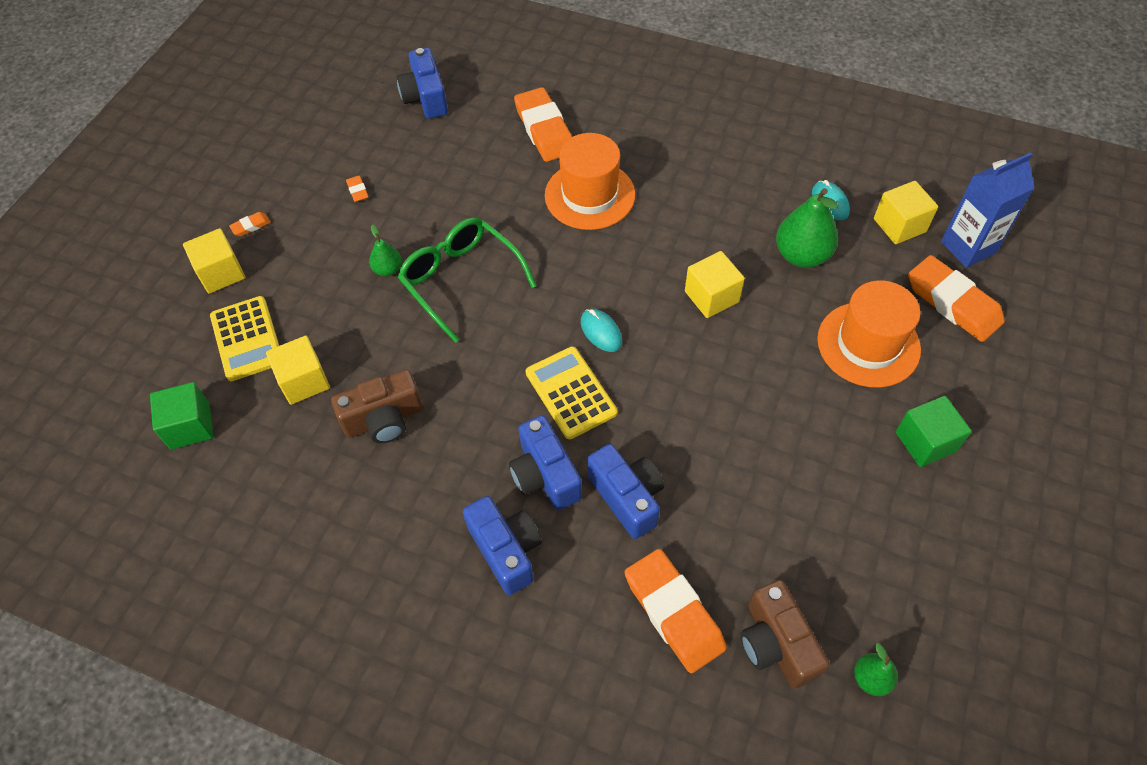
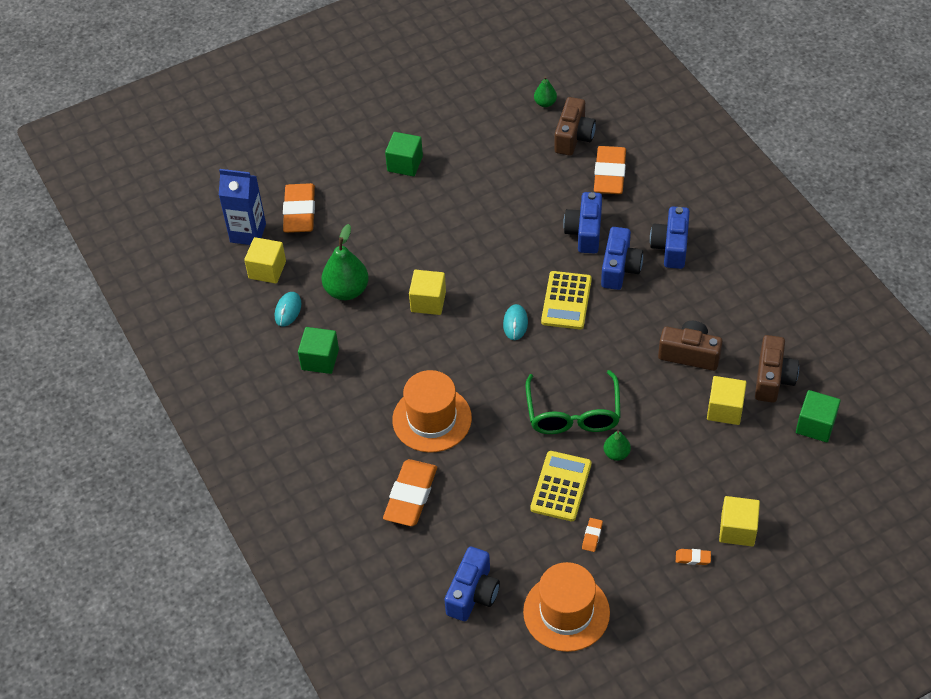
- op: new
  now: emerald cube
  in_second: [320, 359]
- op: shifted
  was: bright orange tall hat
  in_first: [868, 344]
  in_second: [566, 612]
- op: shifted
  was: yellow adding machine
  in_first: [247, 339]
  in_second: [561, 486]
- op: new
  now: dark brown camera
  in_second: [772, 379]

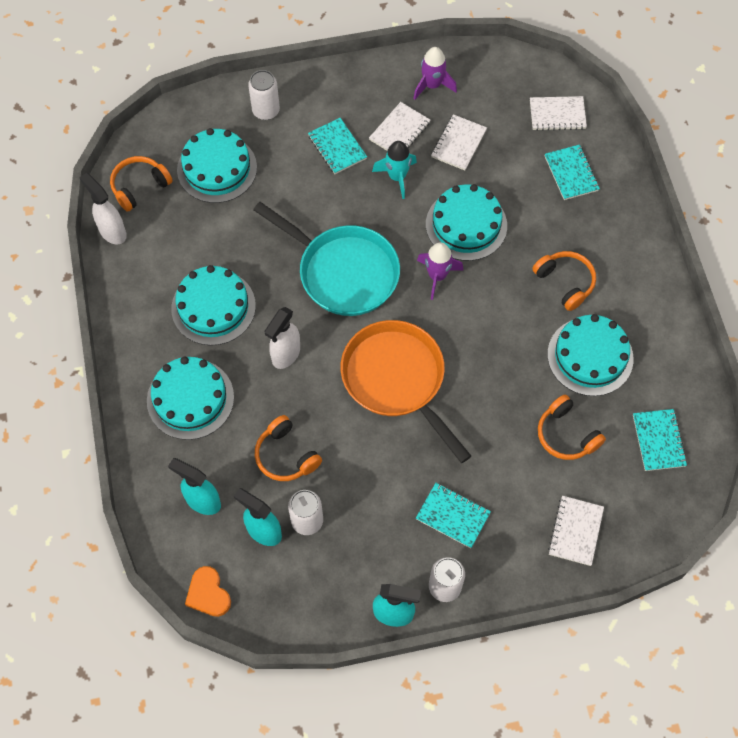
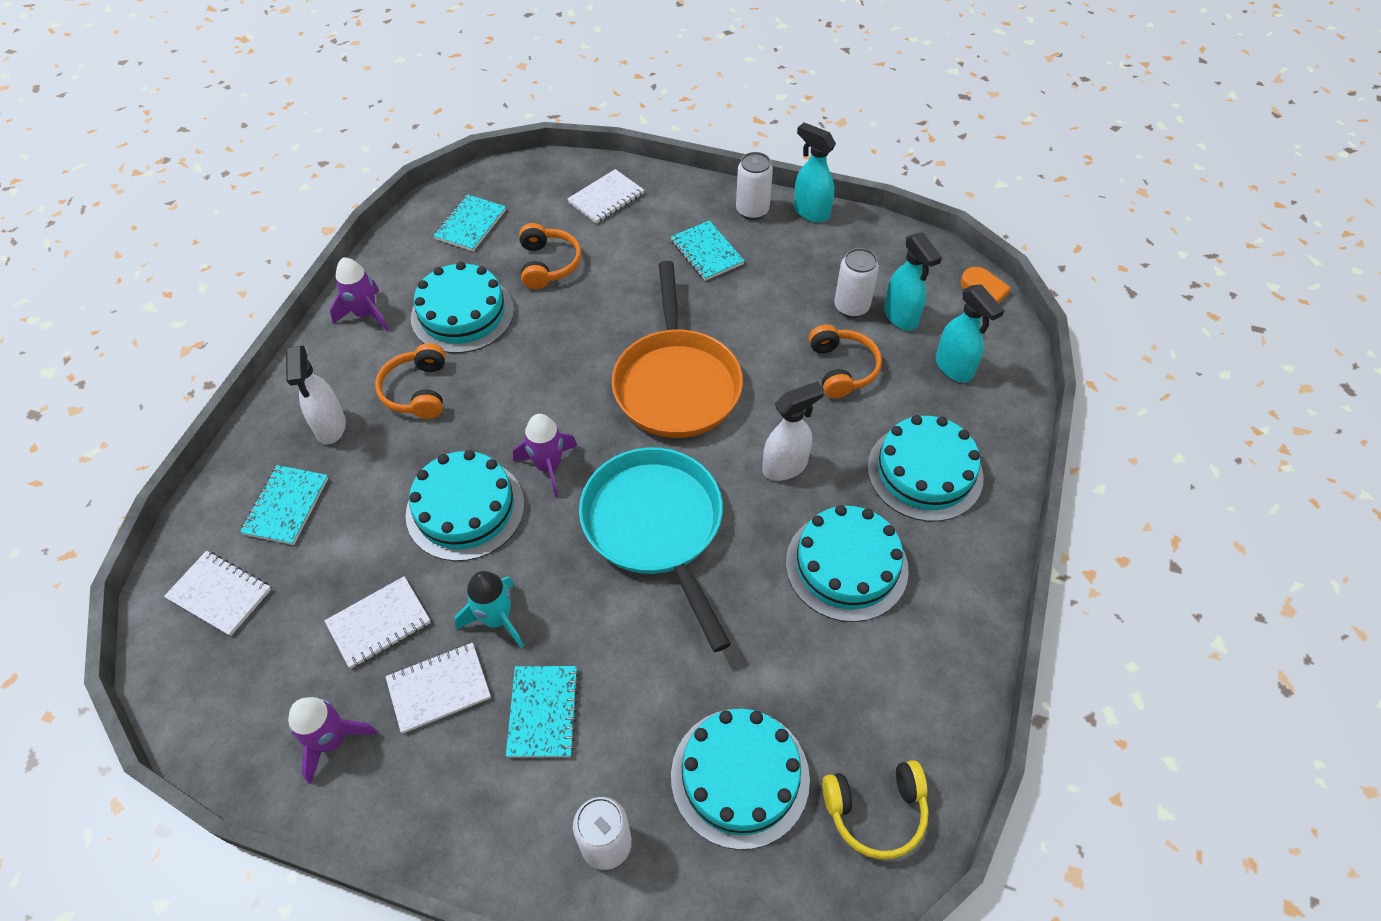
- op: shifted
  was: pure white sprayer
  in_first: [112, 231]
  in_second: [330, 427]
- op: new
  now: purple toy rocket
  in_second: [366, 314]
- op: repainted
  was: bright orange headphones
  now: yellow headphones
  in_first: [139, 187]
  in_second: [876, 811]

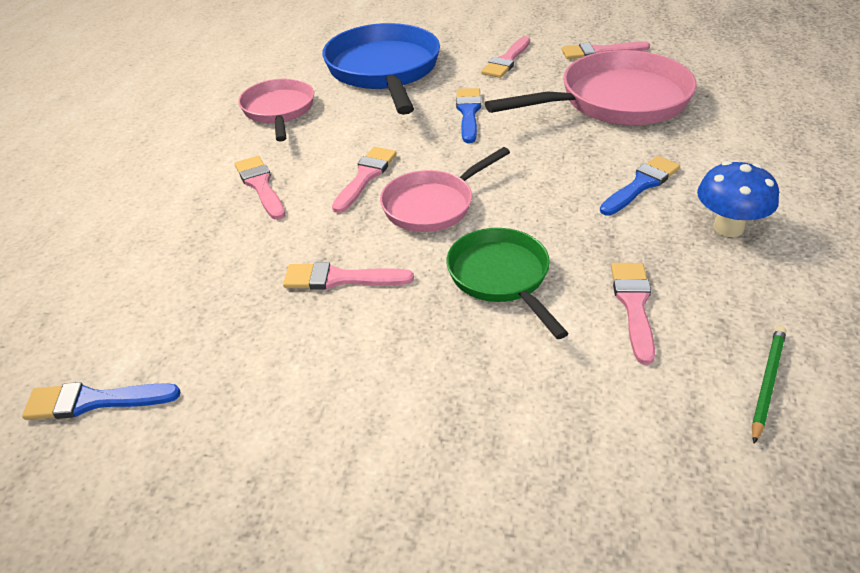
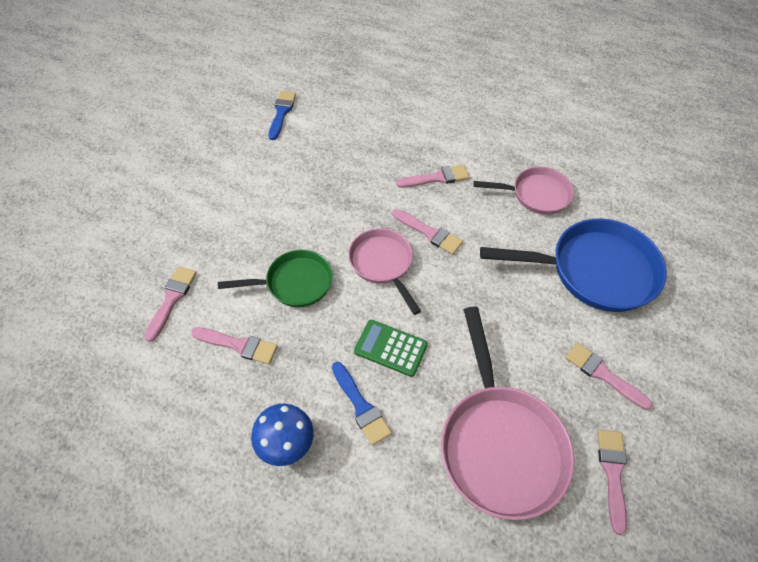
- op: shifted
  was: rose-pink paint brush
  in_first: [340, 279]
  in_second: [172, 299]
- op: new
  now: emerald adding machine
  in_second: [390, 348]
- op: gone
  was: royal blue paint brush
  in_first: [468, 113]
- op: gone
  was: emerald lead pencil
  in_first: [767, 383]

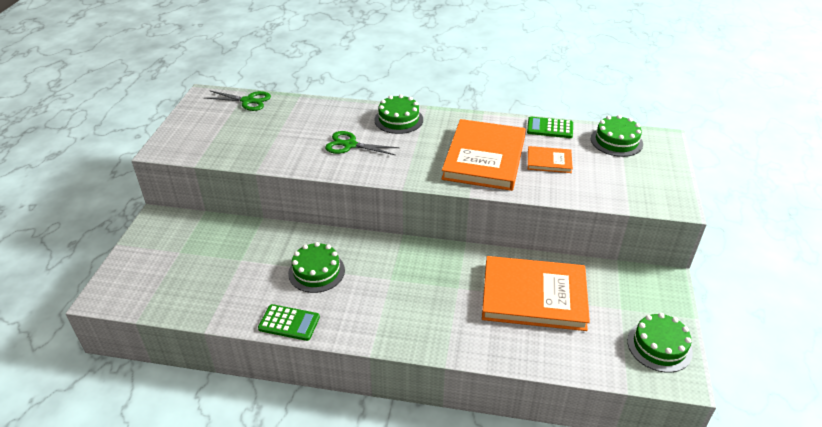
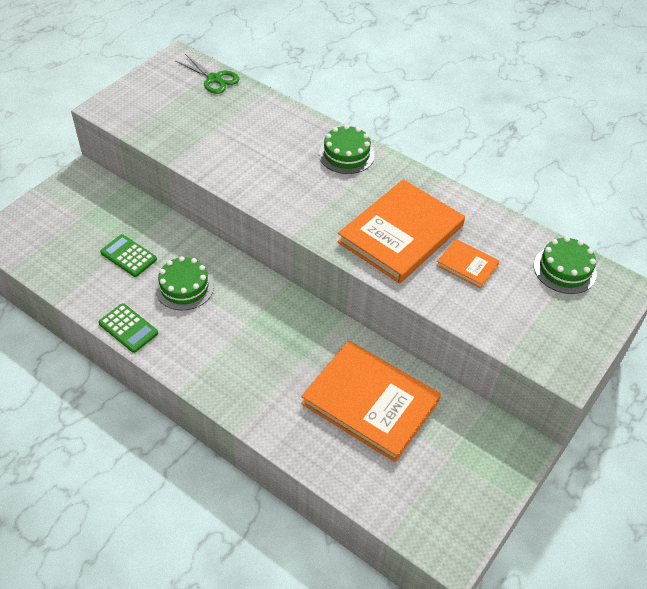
- op: shifted
  was: emerald adding machine
  in_first: [550, 128]
  in_second: [128, 256]
- op: gone
  was: emerald scissors
  in_first: [350, 145]
- op: gone
  was: emerald cake
  in_first: [659, 346]

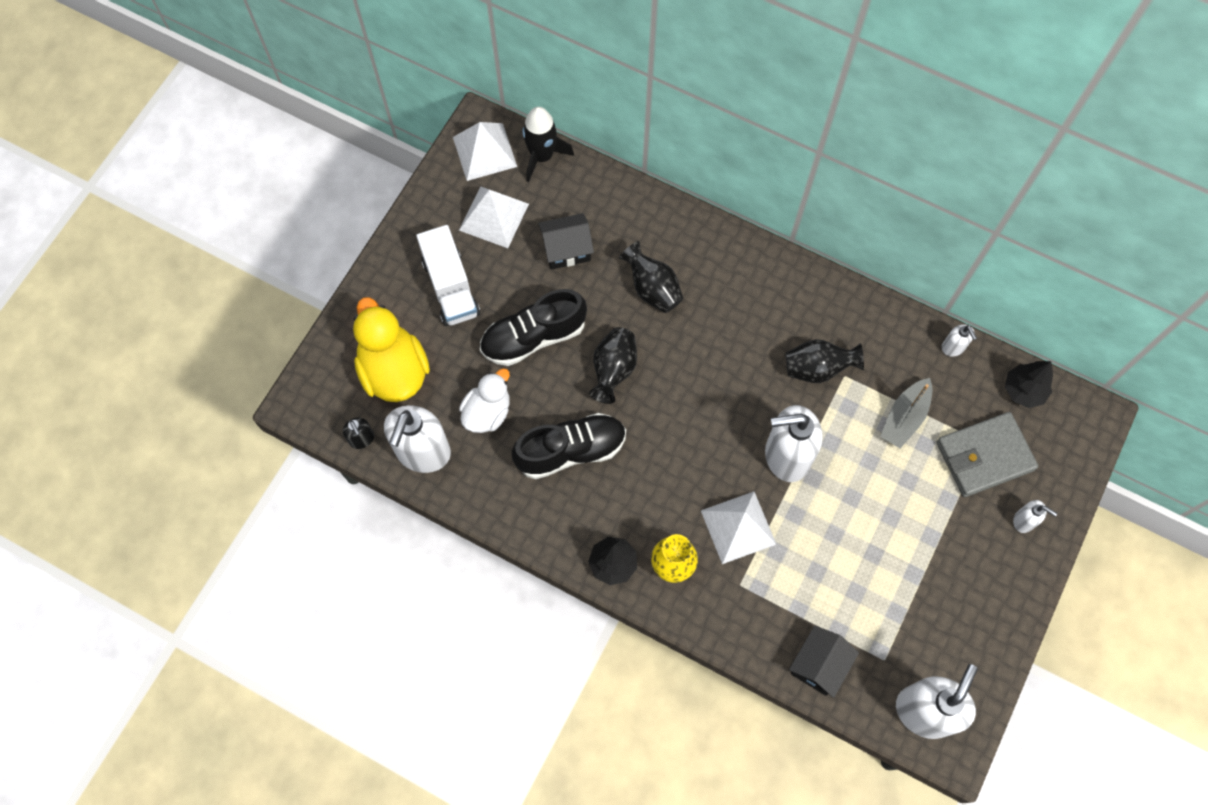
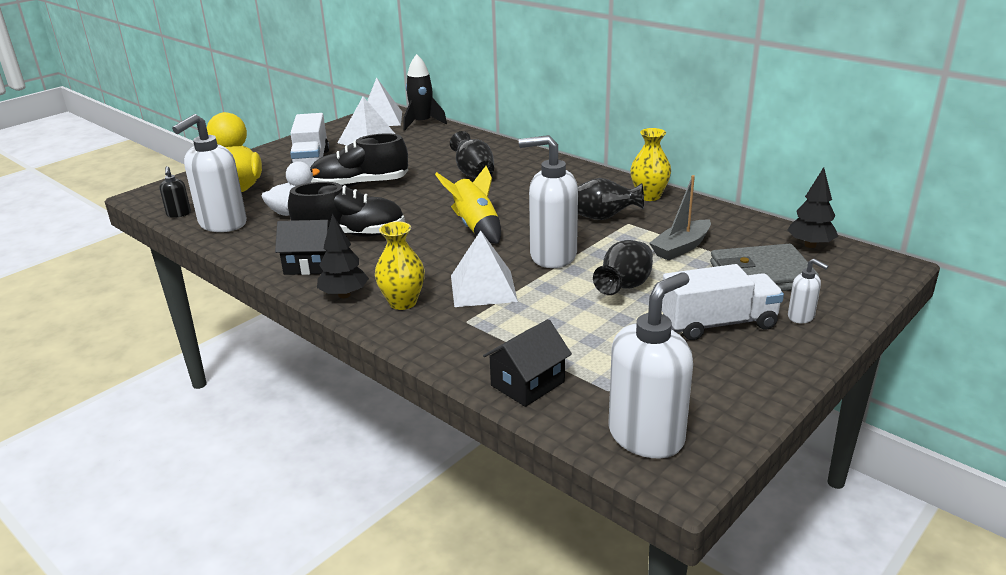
- op: shifted
  was: ebony house
  in_first: [566, 249]
  in_second: [310, 264]
- op: new
  now: yellow toy rocket
  in_second: [475, 227]
- op: shifted
  was: ebony flower vase
  in_first: [613, 370]
  in_second: [624, 287]
- op: new
  now: yellow flower vase
  in_second: [649, 196]
- op: new
  now: pure white toy truck
  in_second: [718, 323]
- op: gone
  was: pure white pump bottle
  in_first: [953, 347]

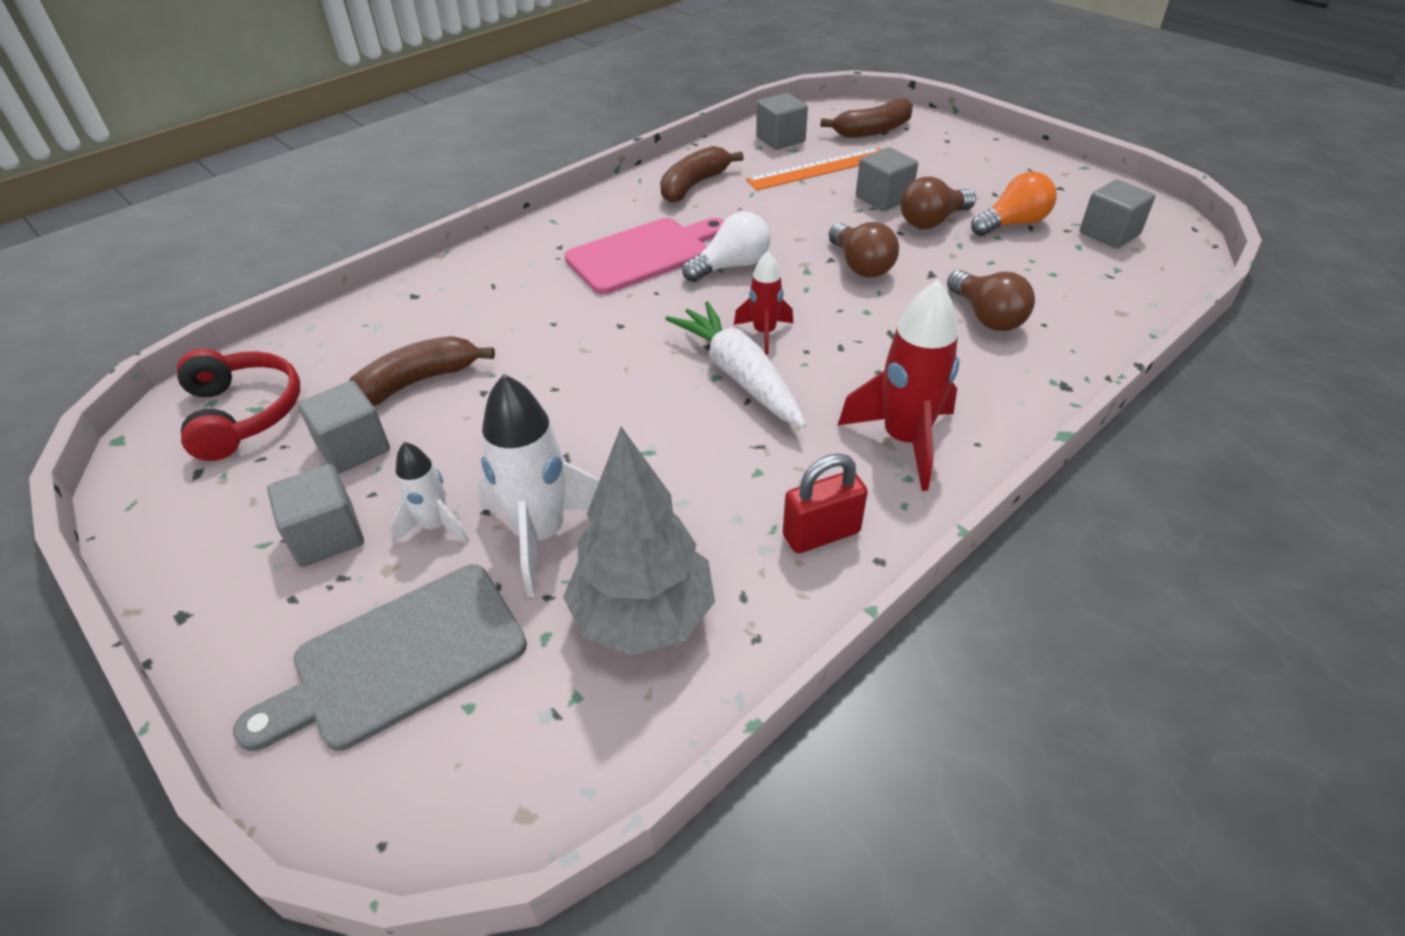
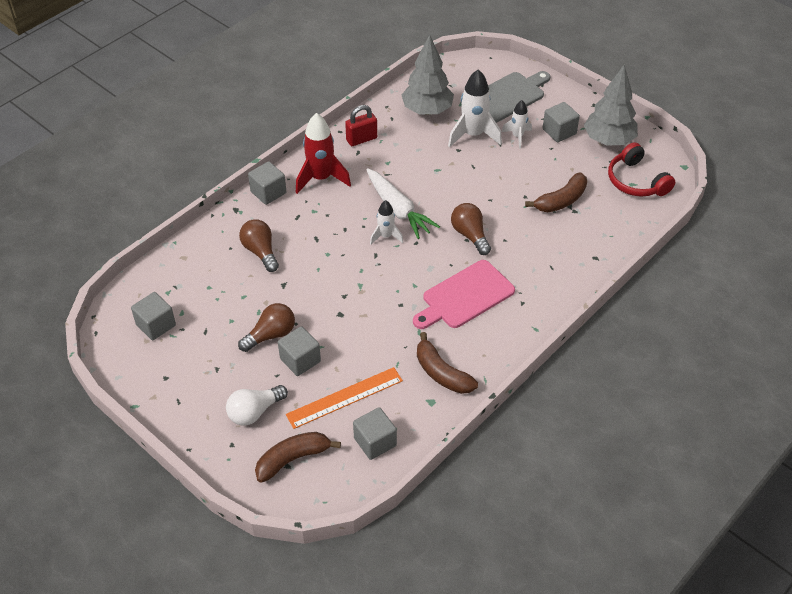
- op: shifted
  was: pure white bulb
  in_first: [731, 266]
  in_second: [254, 412]
- op: shifted
  was: grey cube
  in_first: [354, 448]
  in_second: [268, 192]
- op: repainted
  was: red toy rocket
  now: pure white toy rocket
  in_first: [764, 333]
  in_second: [386, 236]
- op: rotated
  was: dark brown banana fruit
  in_first: [694, 185]
  in_second: [441, 373]
  clockwise: 105
- op: shifted
  was: dark brown bulb
  in_first: [860, 265]
  in_second: [470, 235]
- op: new
  now: grey tree
  in_second: [608, 140]
- op: gone
  was: bright orange bulb
  in_first: [1012, 224]

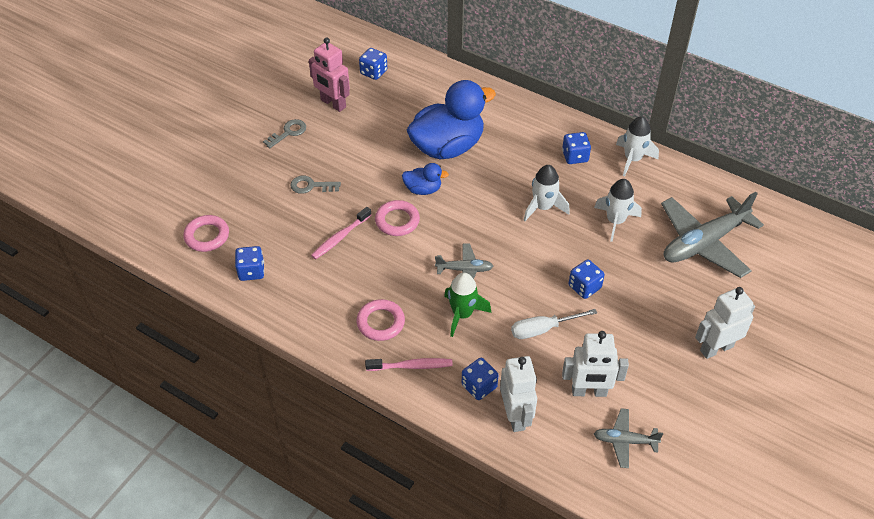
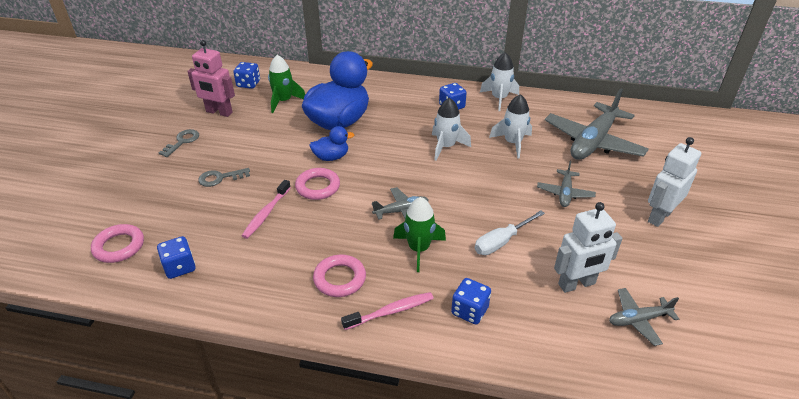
- op: new
  now: emerald toy rocket
  in_second: [284, 101]
- op: new
  now: grey plane
  in_second: [565, 193]
- op: gone
  was: pure white robot
  in_first: [516, 416]
- op: gone
  was: royal blue dice
  in_first: [584, 287]

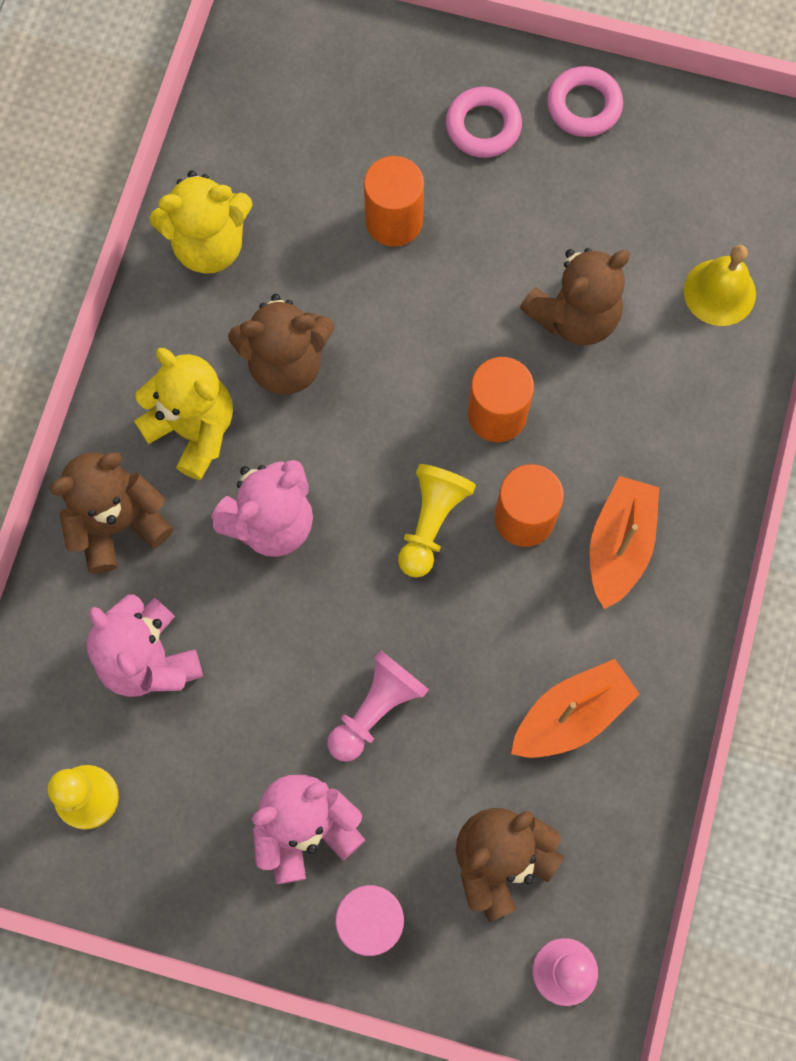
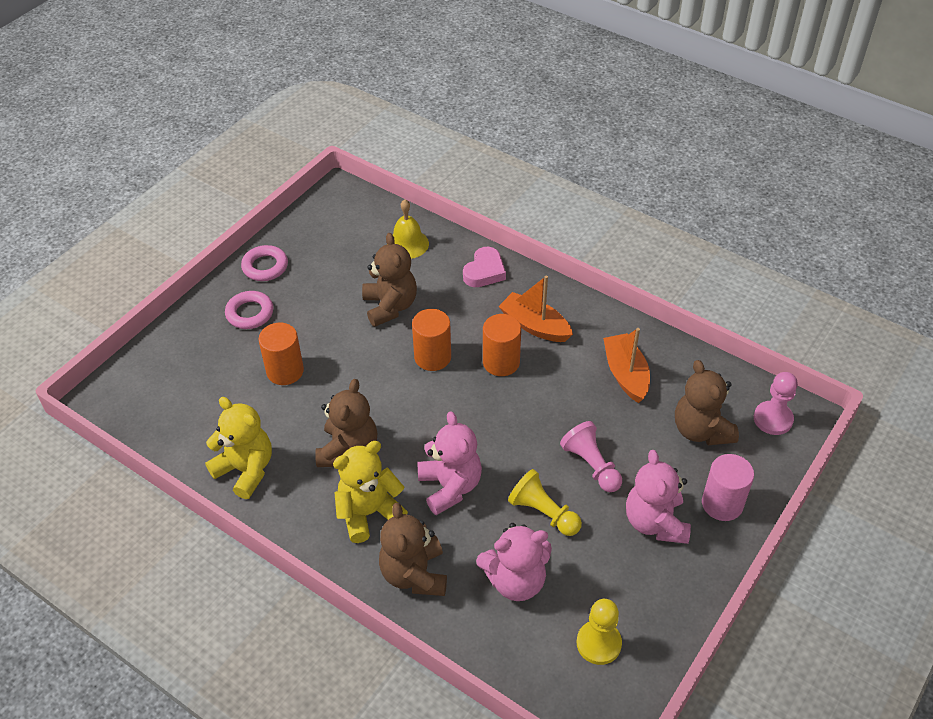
- op: rotated
  was: yellow teddy
  in_first: [209, 245]
  in_second: [246, 470]
  clockwise: -60
- op: new
  now: rose-pink heart
  in_second: [484, 271]
- op: shifted
  was: yellow pawn
  in_first: [431, 522]
  in_second: [543, 512]

